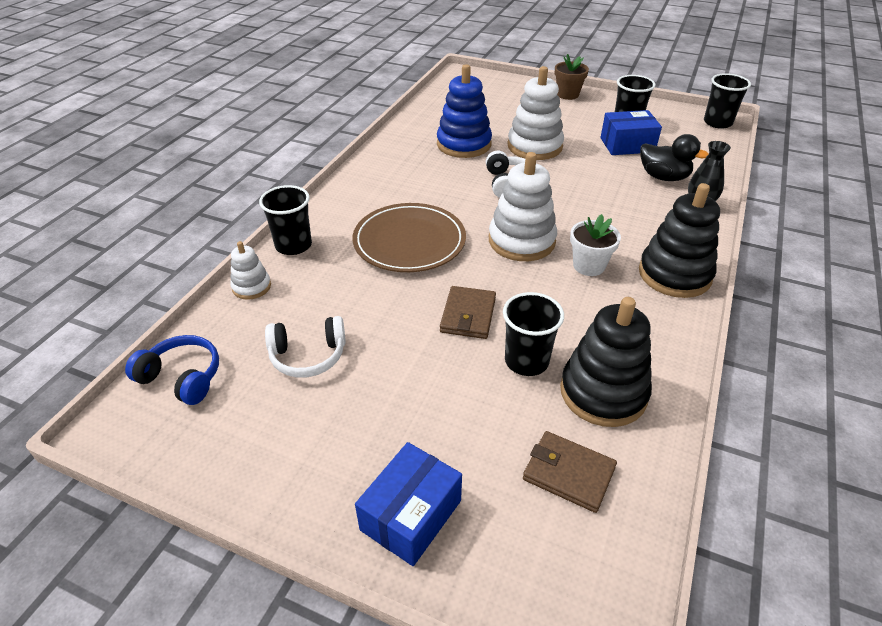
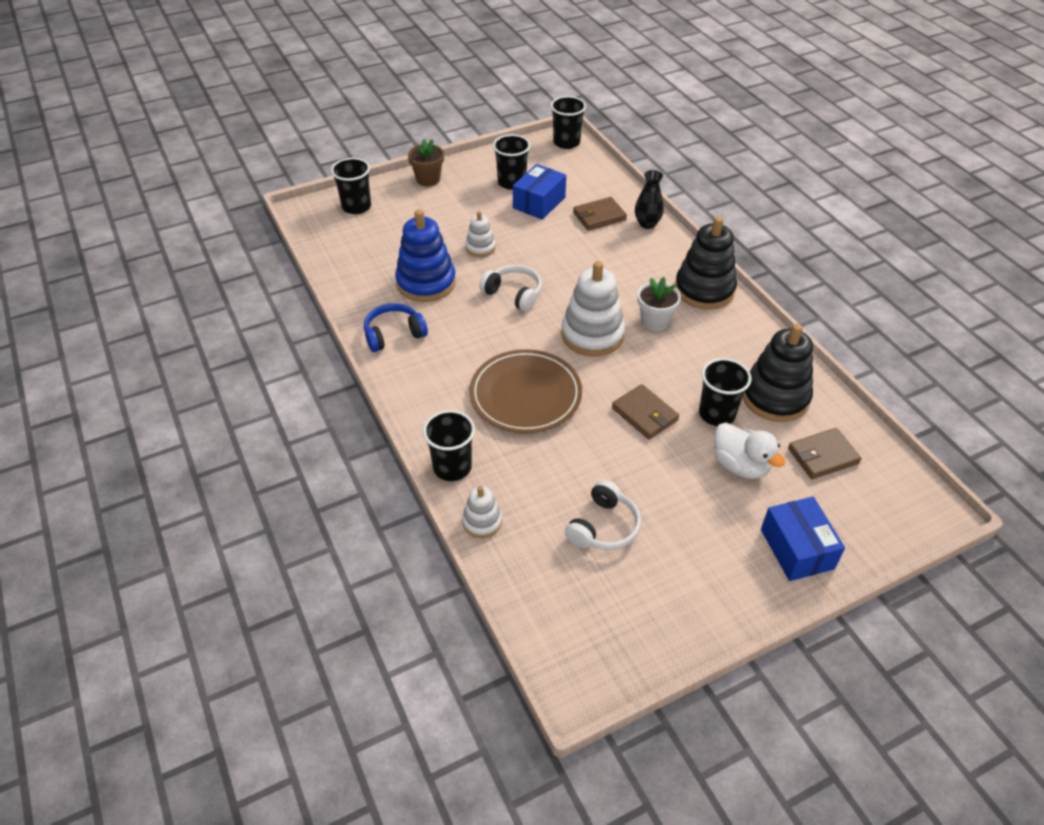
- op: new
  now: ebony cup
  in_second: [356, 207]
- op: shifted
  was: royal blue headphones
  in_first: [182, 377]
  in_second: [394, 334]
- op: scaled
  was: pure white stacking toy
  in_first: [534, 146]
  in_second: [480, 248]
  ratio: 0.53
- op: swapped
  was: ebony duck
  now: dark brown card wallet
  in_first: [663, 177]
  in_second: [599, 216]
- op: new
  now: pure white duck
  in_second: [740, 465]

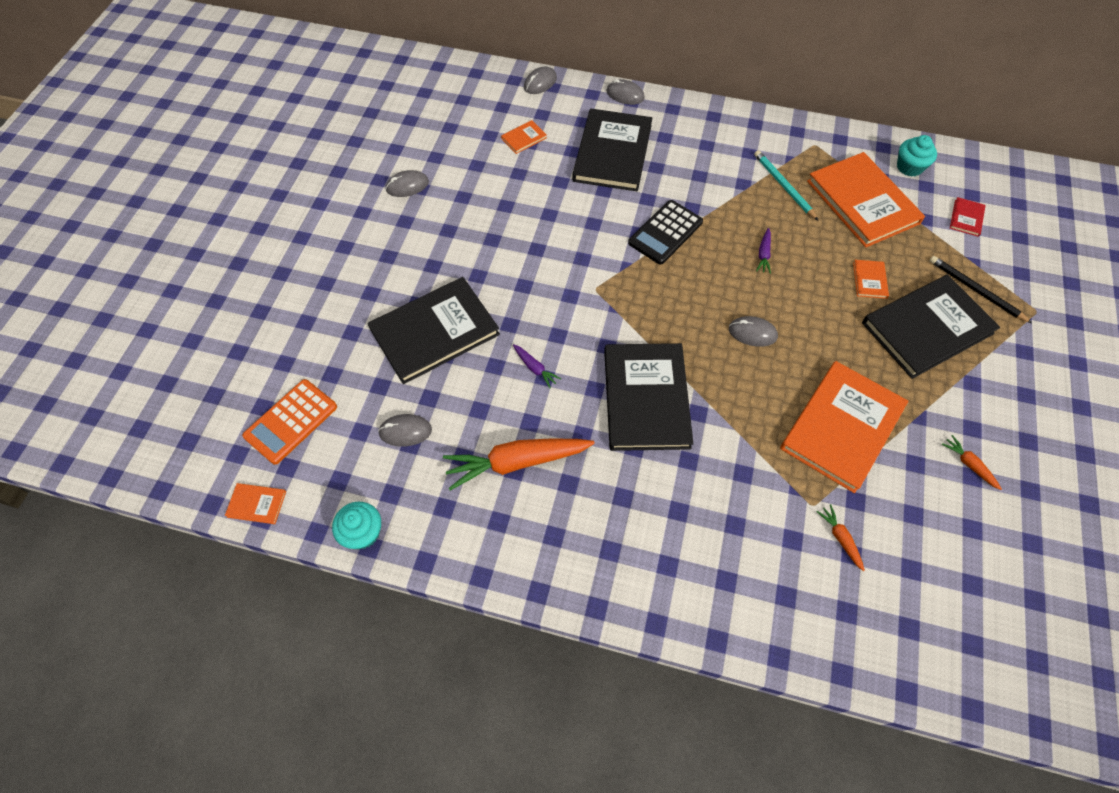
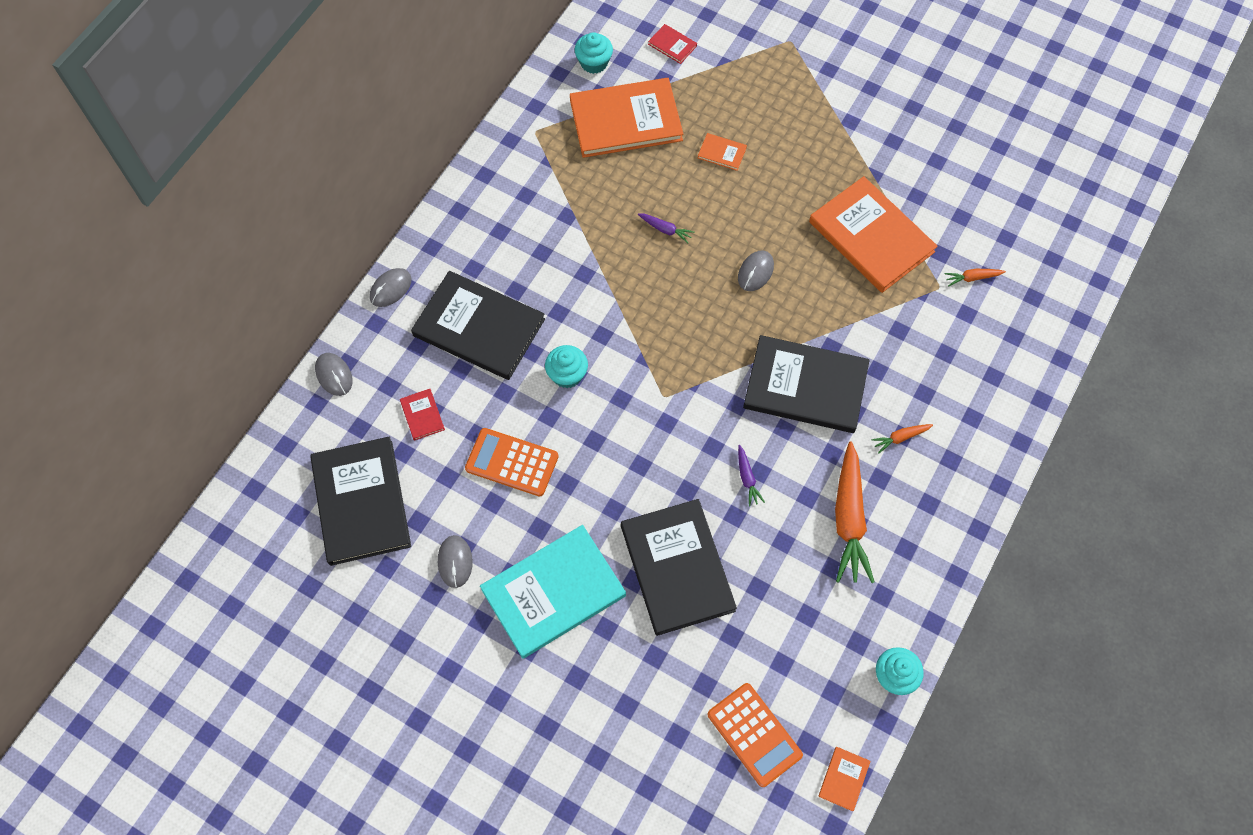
- op: shifted
  was: ebony book
  in_first: [927, 328]
  in_second: [361, 502]
- op: repainted
  was: bright orange book
  now: red book
  in_first: [524, 138]
  in_second: [422, 415]
- op: new
  now: bright orange adding machine
  in_second: [512, 462]
- op: new
  now: teal book
  in_second: [553, 592]
- op: new
  now: teal fairy cake
  in_second: [567, 374]
- op: rotated
  was: purple carrot
  in_first: [535, 368]
  in_second: [747, 478]
  clockwise: 105
- op: shifted
  was: bright orange carrot
  in_first: [969, 464]
  in_second: [900, 438]
- op: gone
  was: grey mouse
  in_first: [405, 431]
- op: gone
  was: ebony adding machine
  in_first: [665, 232]
- op: gone
  was: teal lead pencil
  in_first: [783, 186]
- op: gone
  was: ebony lead pencil
  in_first: [976, 290]

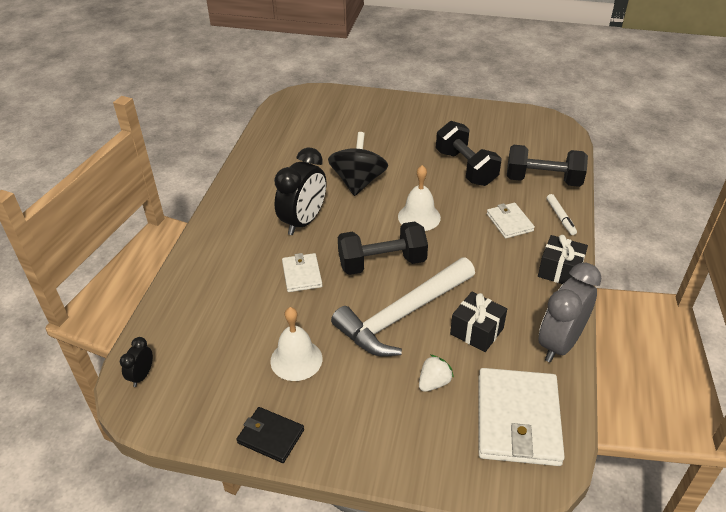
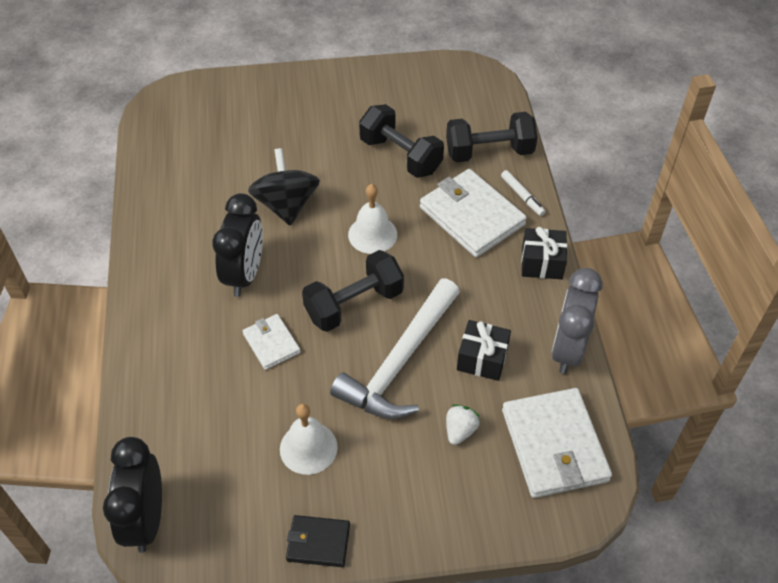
- op: scaled
  was: ebony alarm clock
  in_first: [142, 376]
  in_second: [146, 519]
  ratio: 2.11
- op: scaled
  was: pure white card wallet
  in_first: [509, 222]
  in_second: [471, 216]
  ratio: 1.87

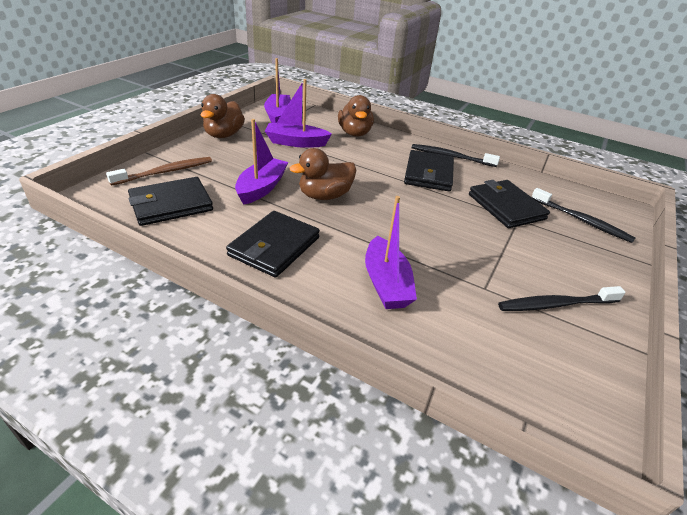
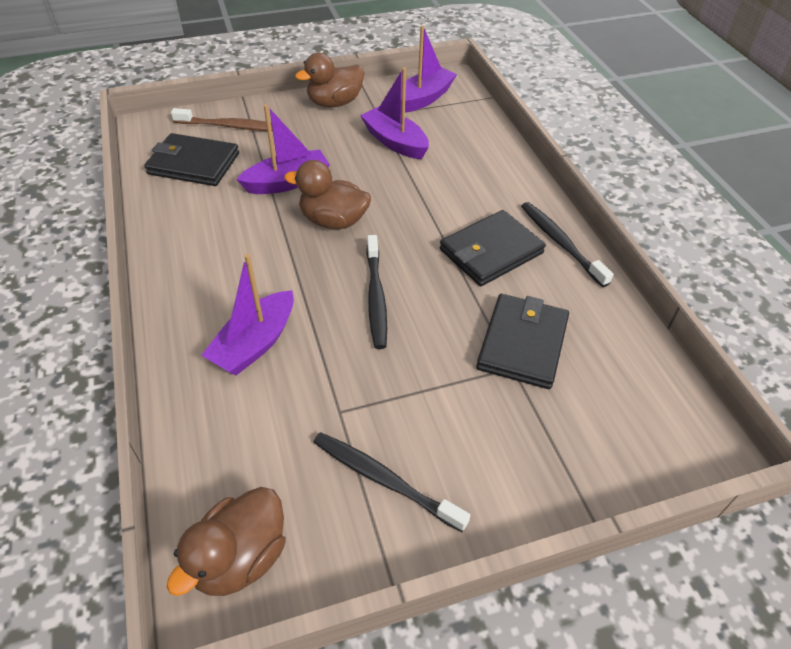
- op: shifted
  was: dark brown duck
  in_first: [354, 133]
  in_second: [240, 558]
- op: shifted
  was: ebony tooth brush
  in_first: [581, 220]
  in_second: [376, 297]
- op: gone
  was: ebony card wallet
  in_first: [274, 247]

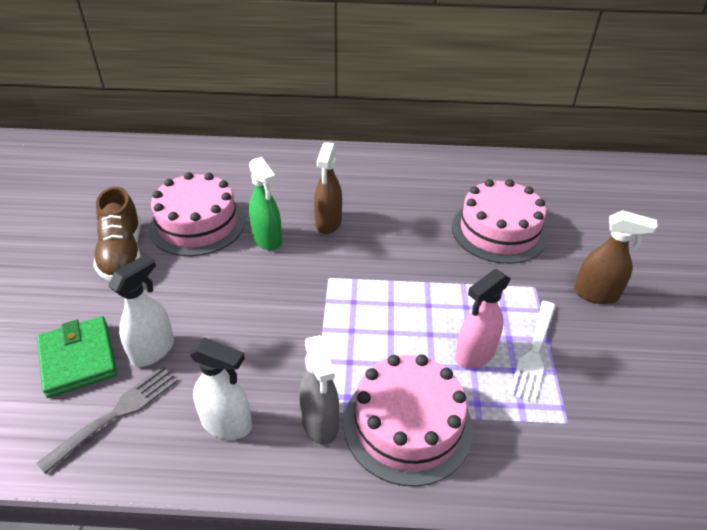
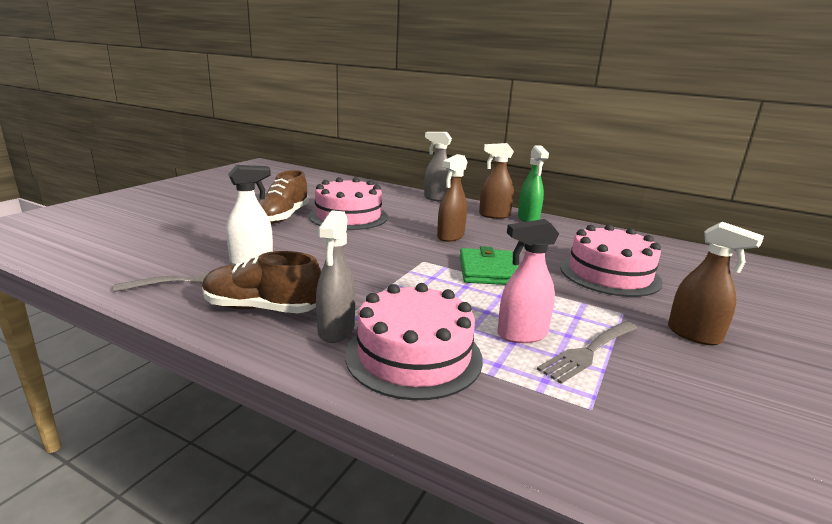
- op: swapped
  was: pure white sprayer
  now: dark brown sneaker
  in_first: [227, 424]
  in_second: [262, 308]
- op: new
  now: grey sprayer
  in_second: [437, 198]
- op: shifted
  was: emerald card wallet
  in_first: [78, 359]
  in_second: [488, 271]
- op: new
  now: dark brown sprayer
  in_second: [494, 215]
- op: shifted
  was: emerald sprayer
  in_first: [267, 239]
  in_second: [528, 219]
- op: repainted
  was: pure white fork
  now: grey fork
  in_first: [534, 354]
  in_second: [588, 352]

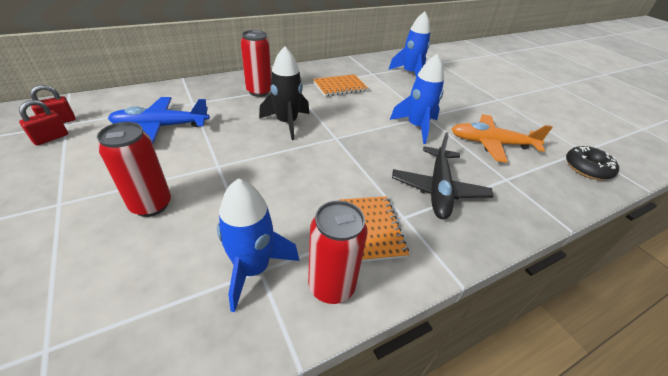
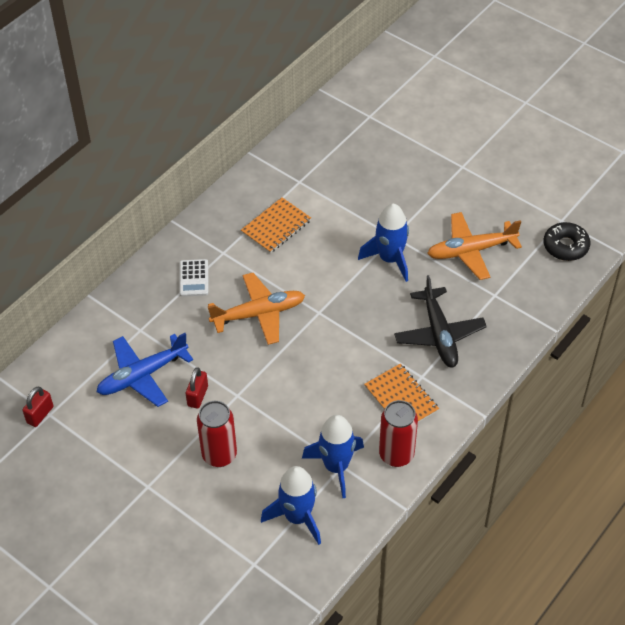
- op: swapped
  was: red soda can
  now: pure white adding machine
  in_first: [259, 91]
  in_second: [194, 278]
- op: shifted
  was: red small lock
  in_first: [51, 138]
  in_second: [197, 396]
- op: swapped
  was: ebony toy rocket
  now: bright orange plane
  in_first: [287, 123]
  in_second: [259, 314]
- op: shifted
  was: royal blue toy rocket
  in_first: [410, 73]
  in_second: [297, 517]

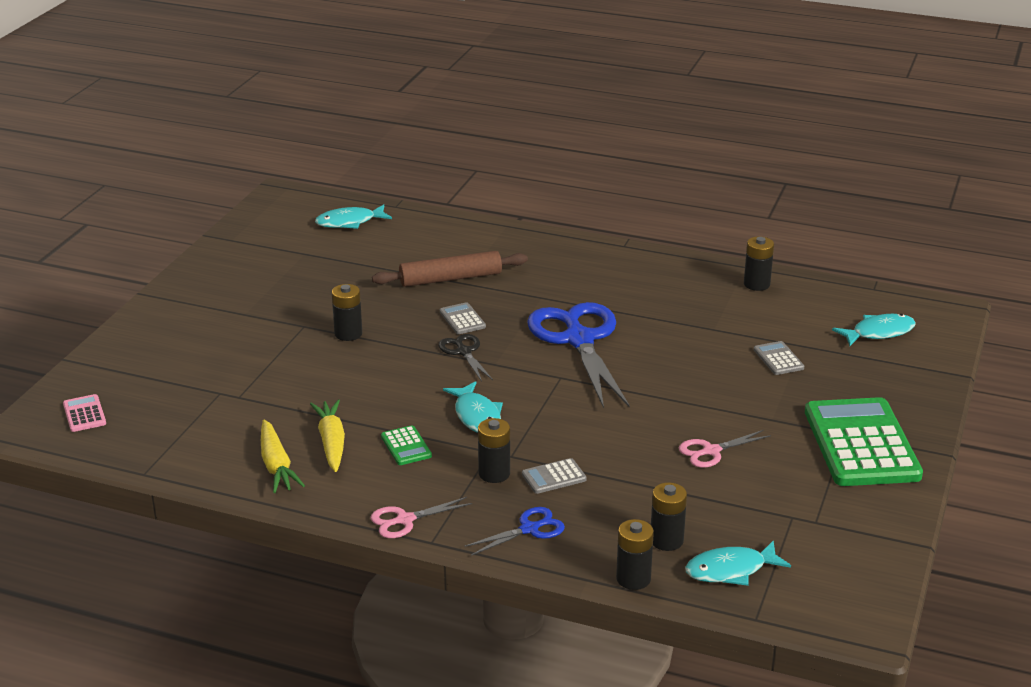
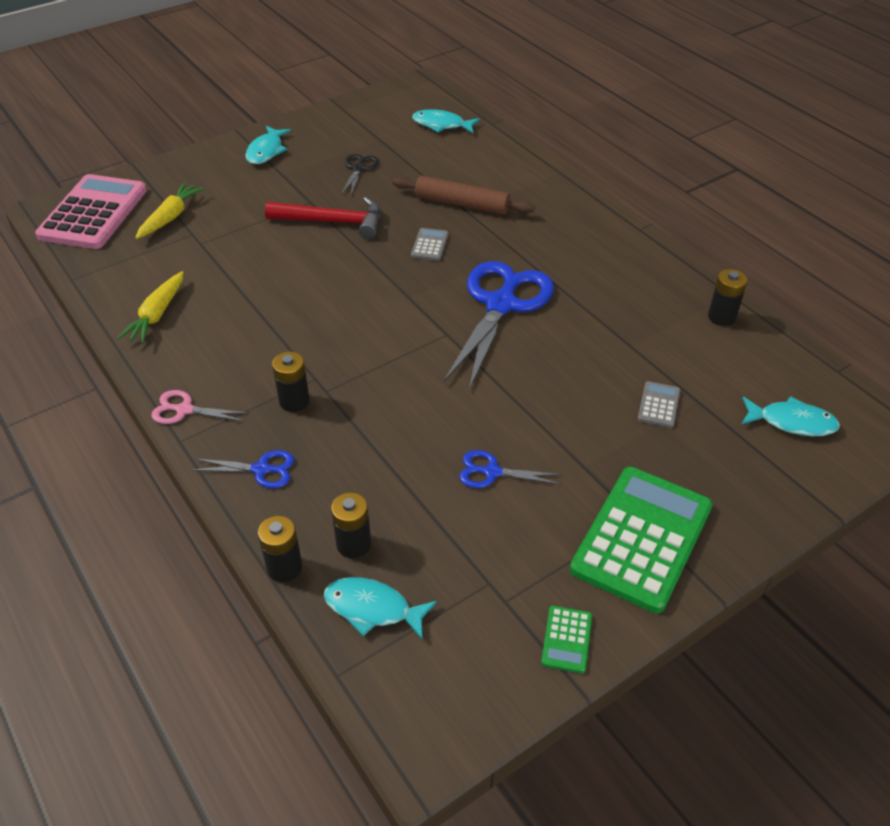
- op: scaled
  was: rose-pink adding machine
  in_first: [84, 414]
  in_second: [93, 213]
  ratio: 2.41
- op: shifted
  was: yellow carrot
  in_first: [331, 442]
  in_second: [170, 217]
- op: shifted
  was: teal fish figure
  in_first: [477, 416]
  in_second: [266, 151]
- op: swapped
  was: ebony power cell
  now: red carpenter's hammer
  in_first: [348, 334]
  in_second: [332, 222]
- op: shifted
  was: ebony scissors
  in_first: [464, 352]
  in_second: [359, 169]
- op: repainted
  was: rose-pink scissors
  now: royal blue scissors
  in_first: [711, 451]
  in_second: [492, 472]
- op: shifted
  was: emerald adding machine
  in_first: [406, 446]
  in_second: [566, 639]
- op: gone
  was: grey adding machine
  in_first: [554, 477]

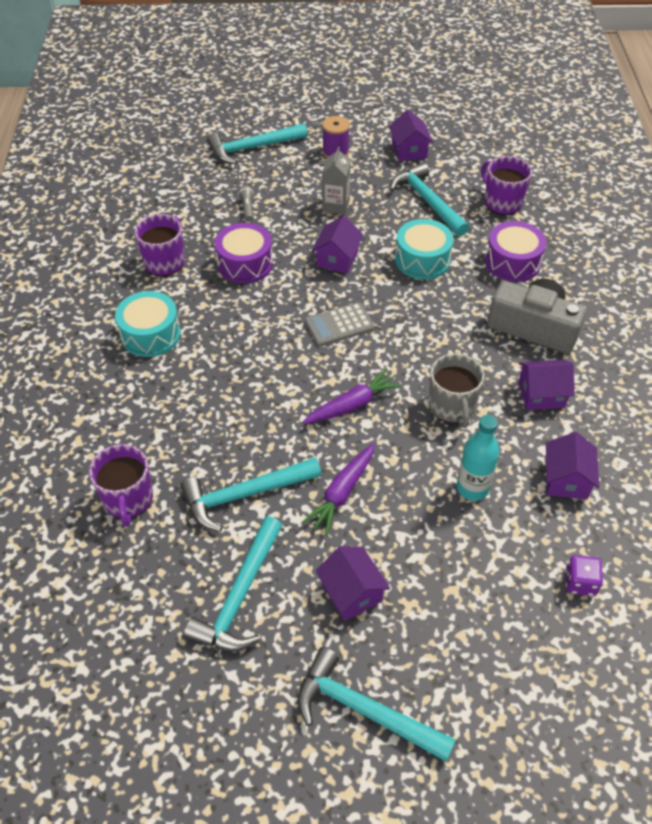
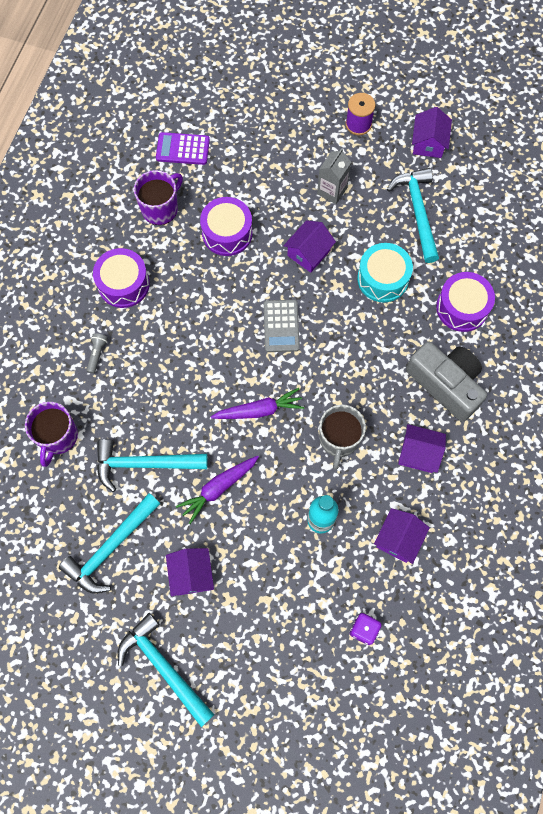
- op: shifted
  was: grey torch
  in_first: [247, 208]
  in_second: [97, 354]
- op: repainted
  was: teal toy drum
  now: purple toy drum
  in_first: [150, 334]
  in_second: [123, 284]
- op: new
  now: purple adding machine
  in_second: [183, 149]
- op: rotated
  was: grey adding machine
  in_first: [339, 325]
  in_second: [281, 326]
  clockwise: -90
- op: gone
  was: teal carpenter's hammer
  in_first: [252, 148]
- op: gone
  was: purple tea mug
  in_first: [502, 202]

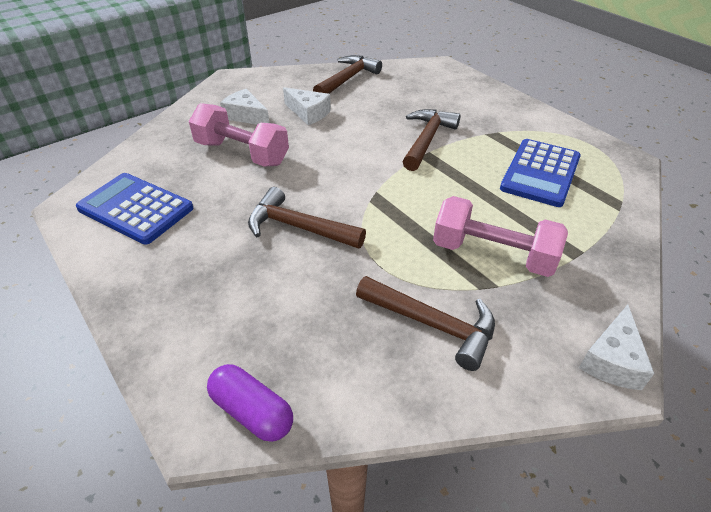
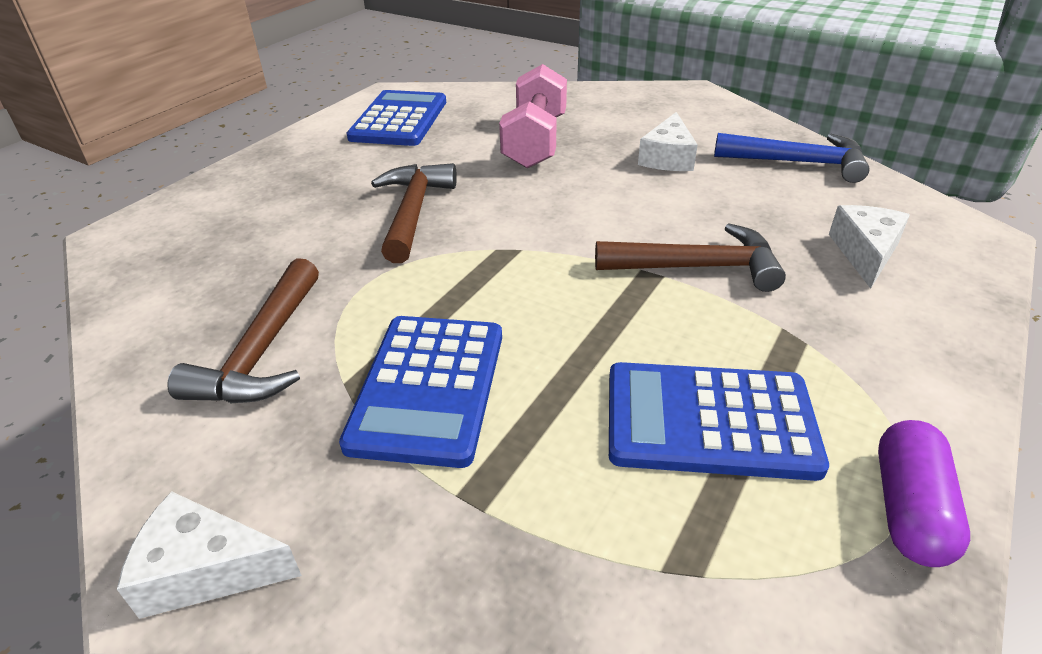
- op: swapped
  was: rose-pink free weight
  now: royal blue adding machine
  in_first: [493, 254]
  in_second: [428, 388]
- op: repainted
  was: dark brown carpenter's hammer
  now: royal blue carpenter's hammer
  in_first: [347, 79]
  in_second: [798, 163]
- op: shifted
  was: pure white cheese wedge
  in_first: [246, 116]
  in_second: [865, 253]
- op: shifted
  was: purple capsule
  in_first: [252, 411]
  in_second: [909, 508]

